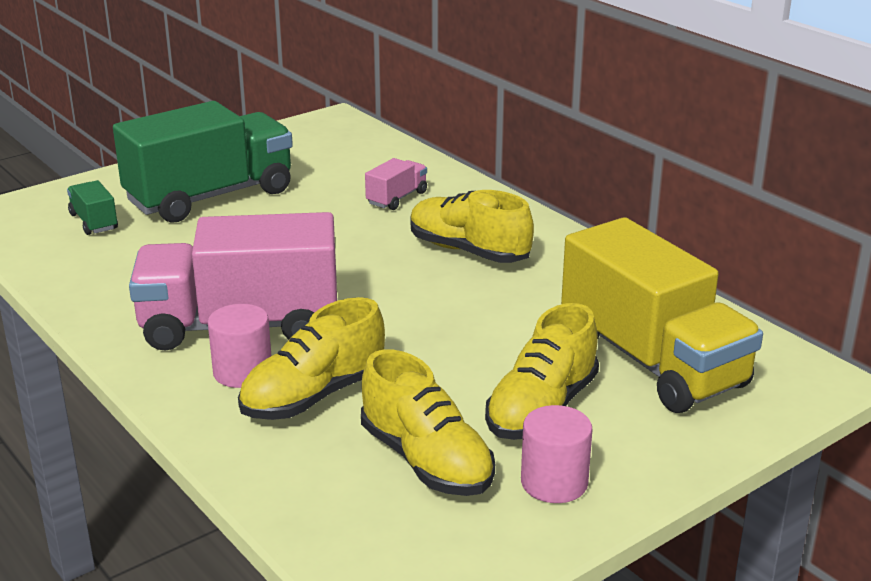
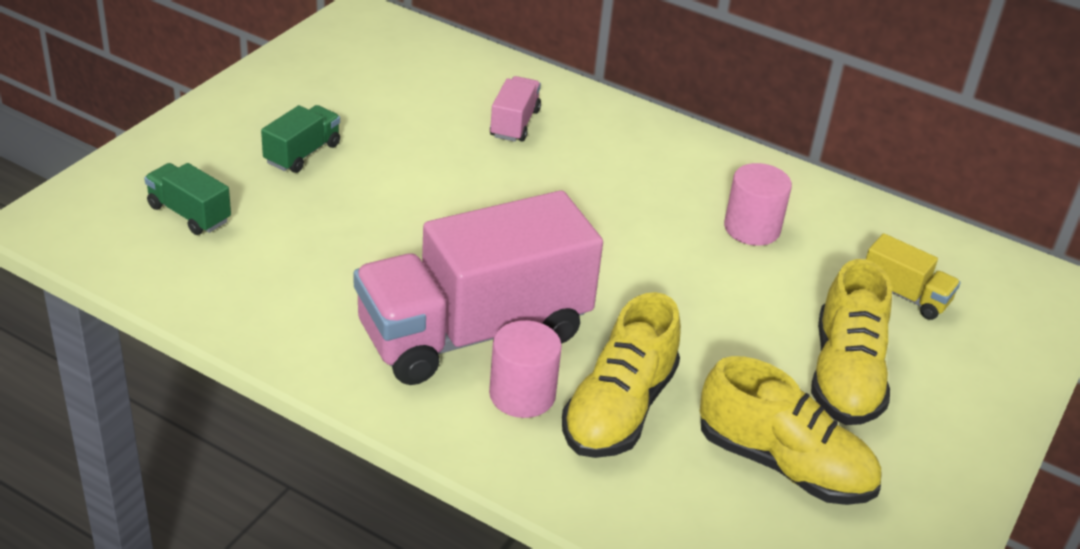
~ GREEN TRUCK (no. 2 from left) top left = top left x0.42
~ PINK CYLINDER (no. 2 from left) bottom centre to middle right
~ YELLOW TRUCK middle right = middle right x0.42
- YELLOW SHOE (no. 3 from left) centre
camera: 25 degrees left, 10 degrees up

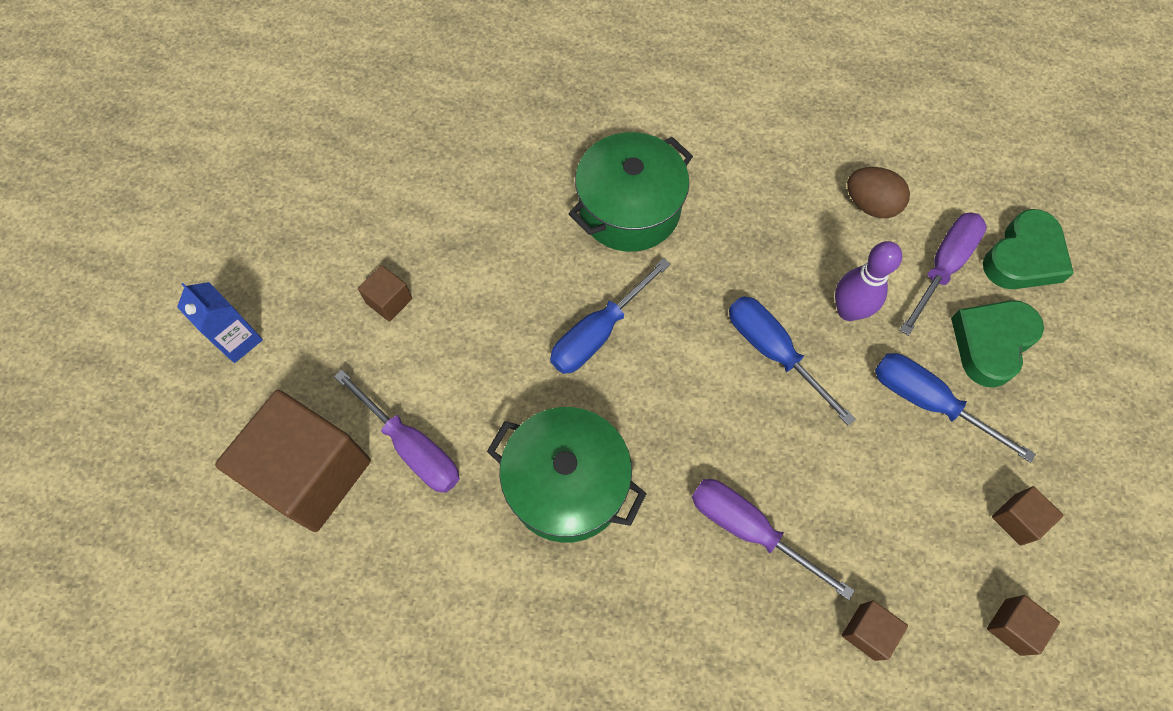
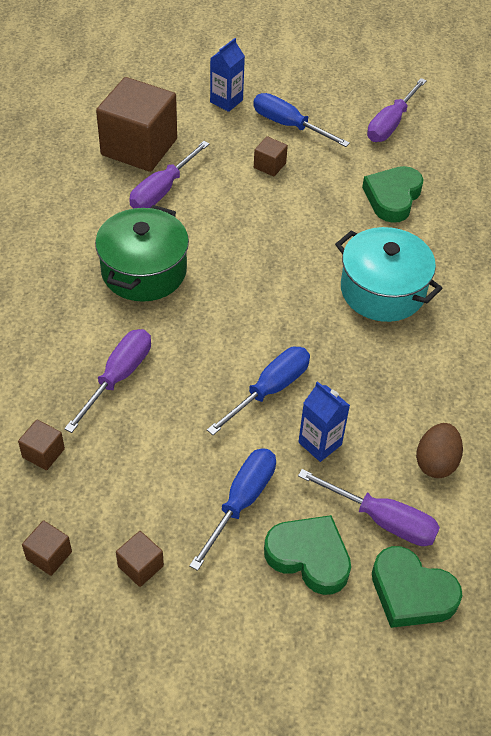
~ BLUE SCREWDRIVER (no. 1 from left in the first image) centre to BLUE SCREWDRIVER (no. 3 from left) top centre
~ PURPLE BOWLING PIN middle right to BLUE CARTON (no. 2 from left) centre
~ GREEN POT (no. 2 from left) top centre to TURQUOISE POT middle right
+ GREEN HEART (no. 2 from left) top right
+ PURPLE SCREWDRIVER (no. 4 from left) top right
camera: 80 degrees right, 15 degrees down

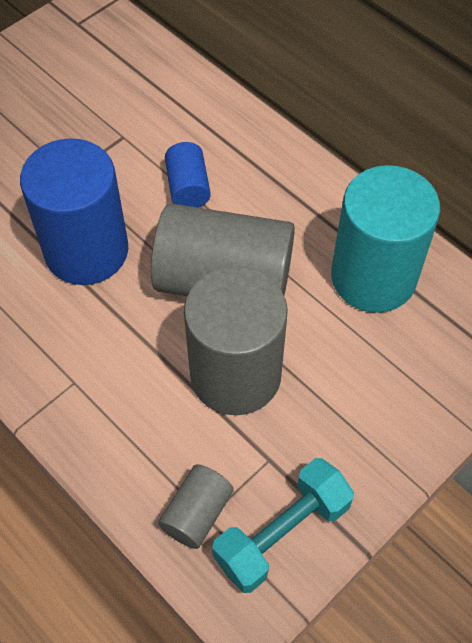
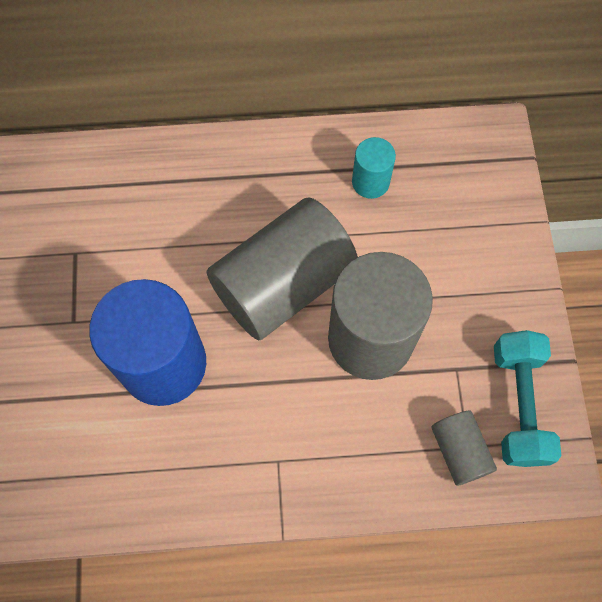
~ TURQUOISE CYLINDER middle right = top centre x0.48
- BLUE CYLINDER (no. 2 from left) top centre
camera: 50 degrees left, 10 degrees up

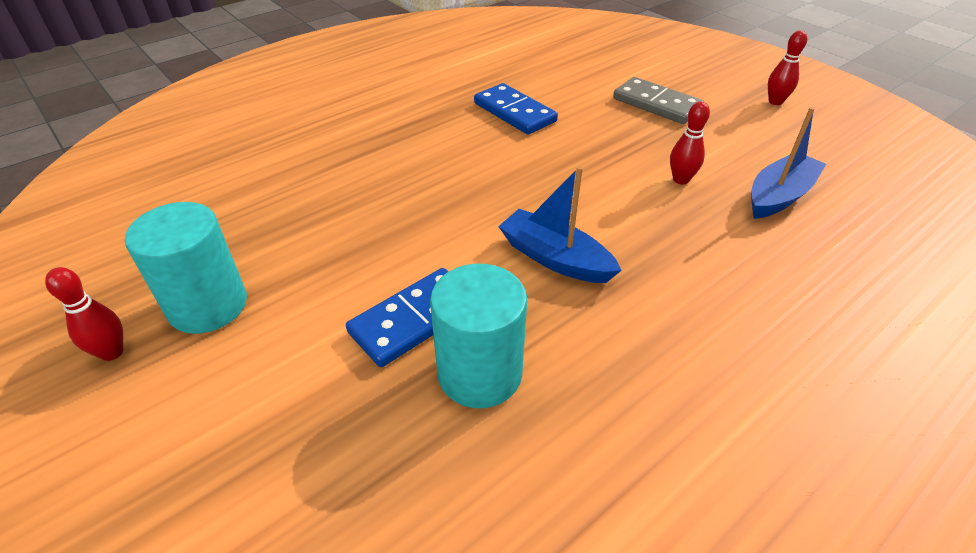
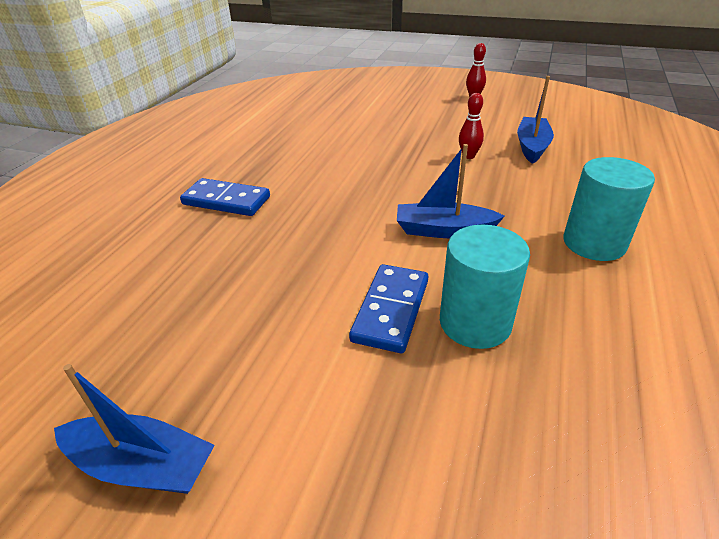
~ RED BOWLING PIN (no. 1 from left) middle left to BLUE BOAT (no. 1 from left) bottom left
~ BLUE DOMINO (no. 2 from left in the first image) top centre to BLUE DOMINO (no. 1 from left) middle left
~ TURQUOISE CYLINDER (no. 1 from left in the first image) middle left to TURQUOISE CYLINDER (no. 2 from left) middle right
- GREY DOMINO top right
camera: 30 degrees left, 5 degrees down

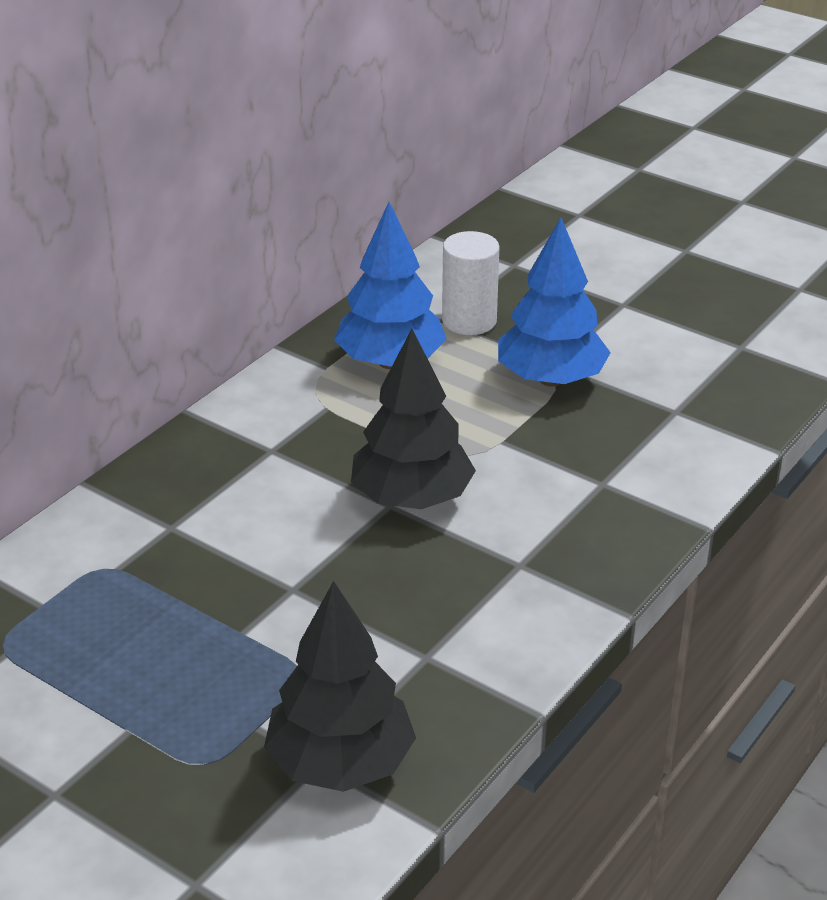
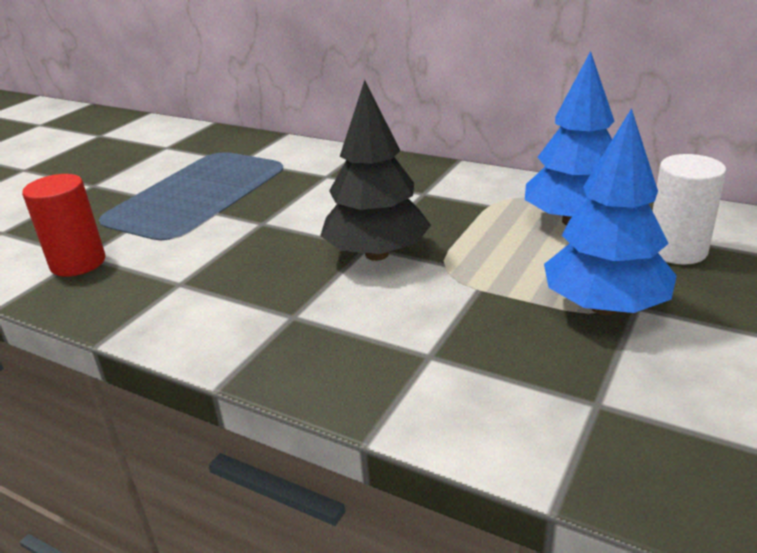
~ BLACK TREE (no. 1 from left) bottom centre to RED CYLINDER middle left
camera: 85 degrees right, 5 degrees down

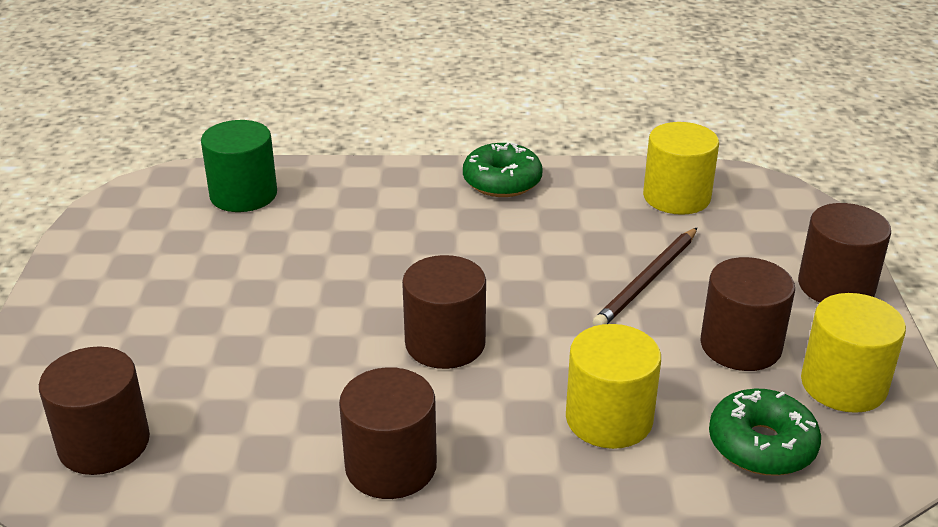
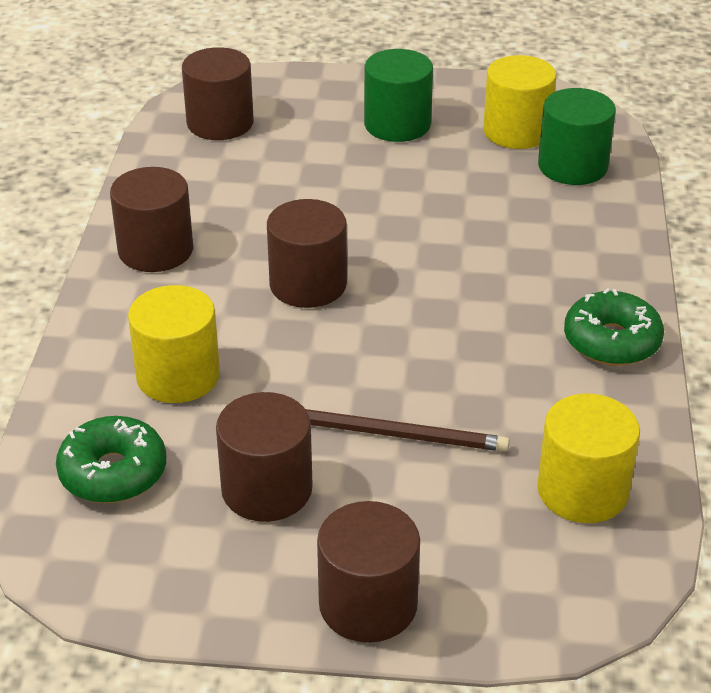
~ BROWN PENCIL middle right = centre 150 degrees clockwise
+ GREEN CYLINDER (no. 1 from left) top centre
~ YELLOW CYLINDER (no. 3 from left in the first image) bottom right to YELLOW CYLINDER (no. 2 from left) top right
camera: 95 degrees right, 5 degrees up

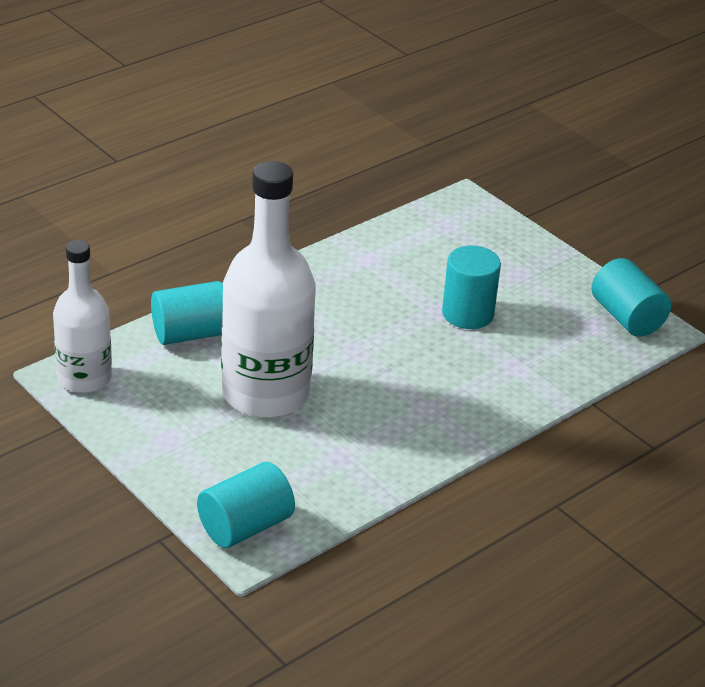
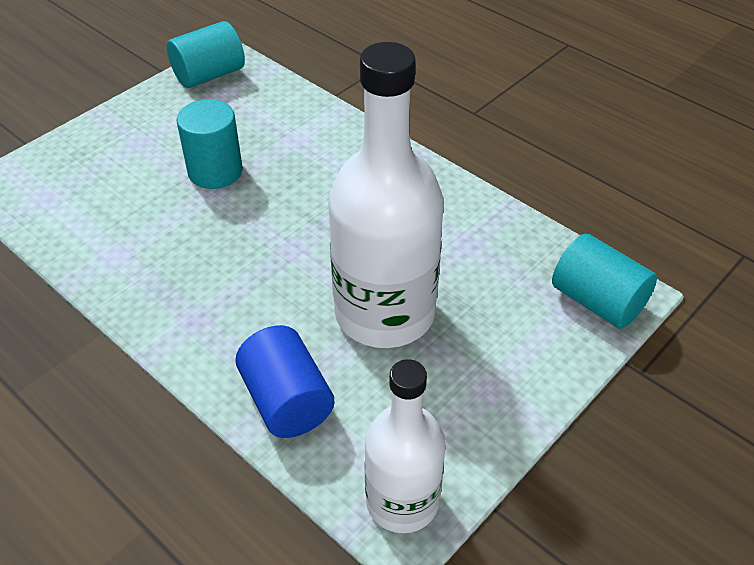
~ TURQUOISE CYLINDER (no. 1 from left) middle left to BLUE CYLINDER bottom centre
camera: 95 degrees left, 10 degrees up

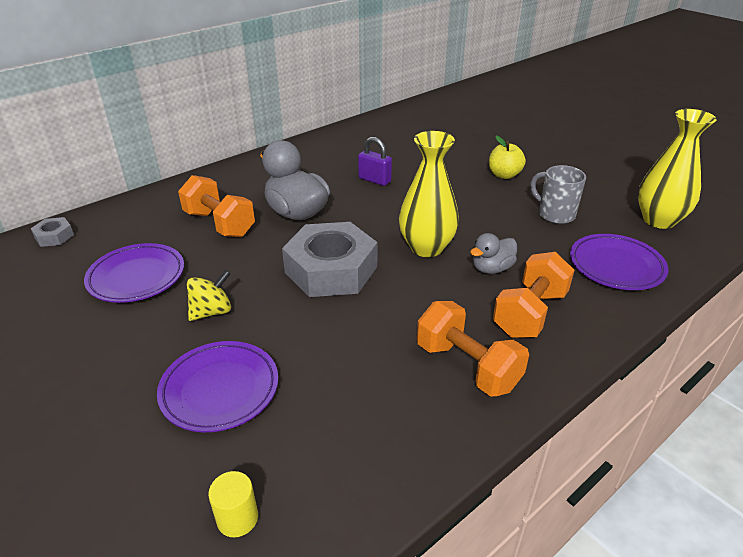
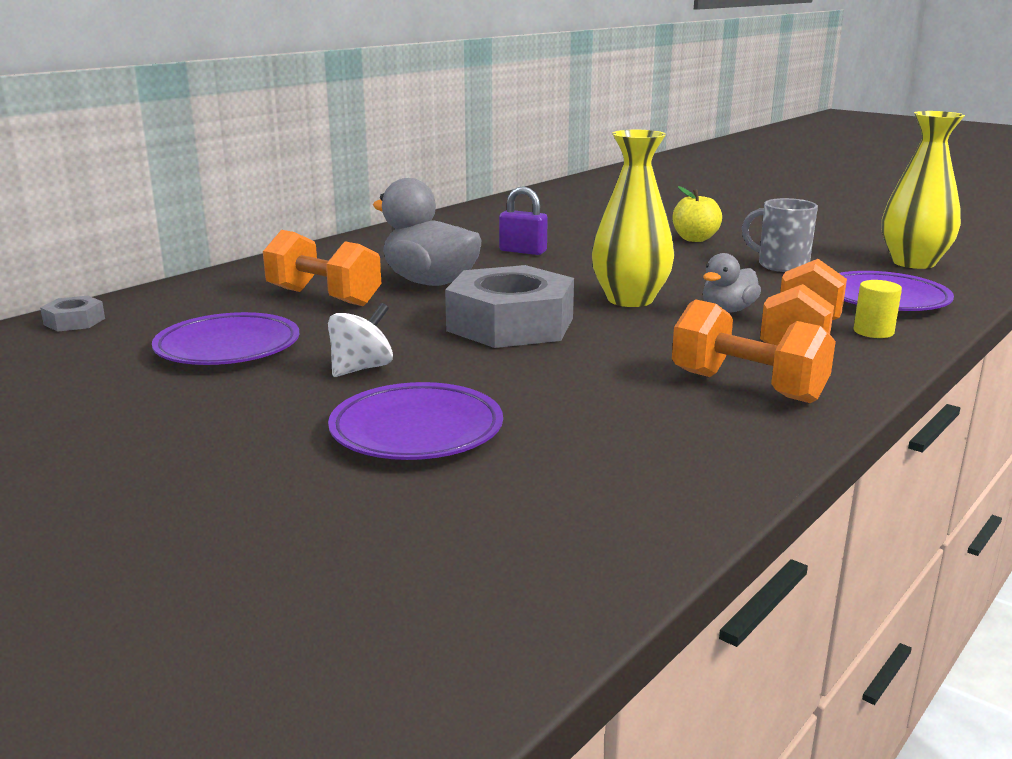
~ YELLOW SPINNING TOP middle left to WHITE SPINNING TOP centre
~ YELLOW CYLINDER bottom left to middle right
camera: 10 degrees left, 15 degrees down

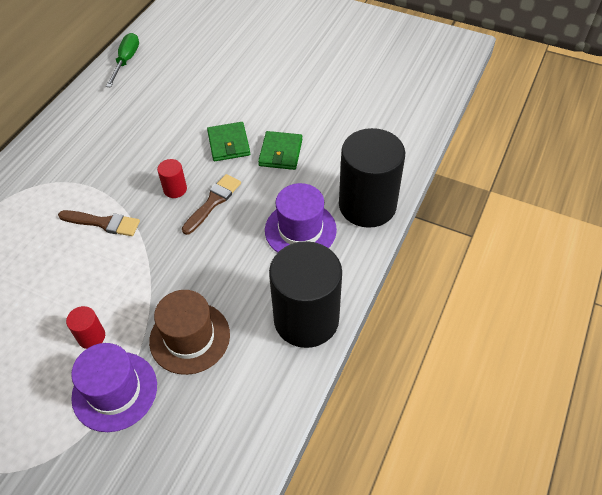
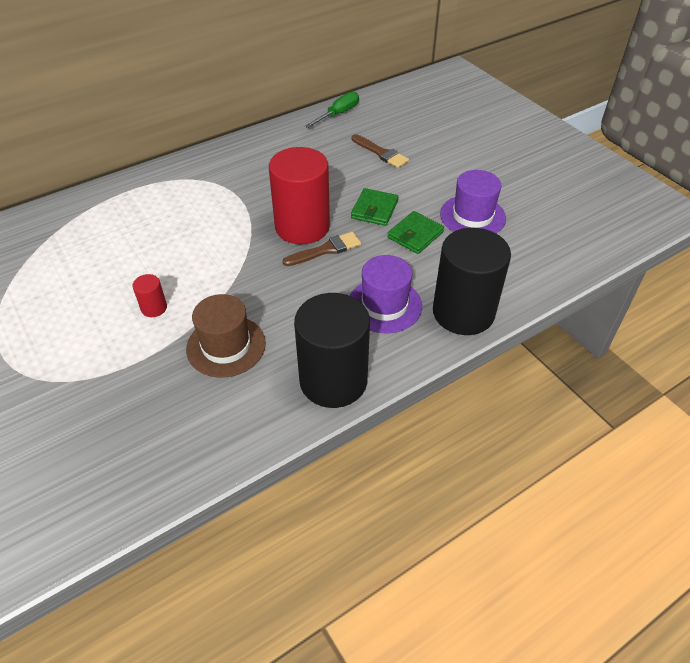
~ RED CYLINDER (no. 2 from left) middle left = top centre x2.39
~ BROWN BRUSH (no. 1 from left in the first image) middle left to BROWN BRUSH (no. 2 from left) top centre
~ PURPLE HAT (no. 1 from left in the first image) bottom left to PURPLE HAT (no. 2 from left) top right
camera: 30 degrees right, 5 degrees down

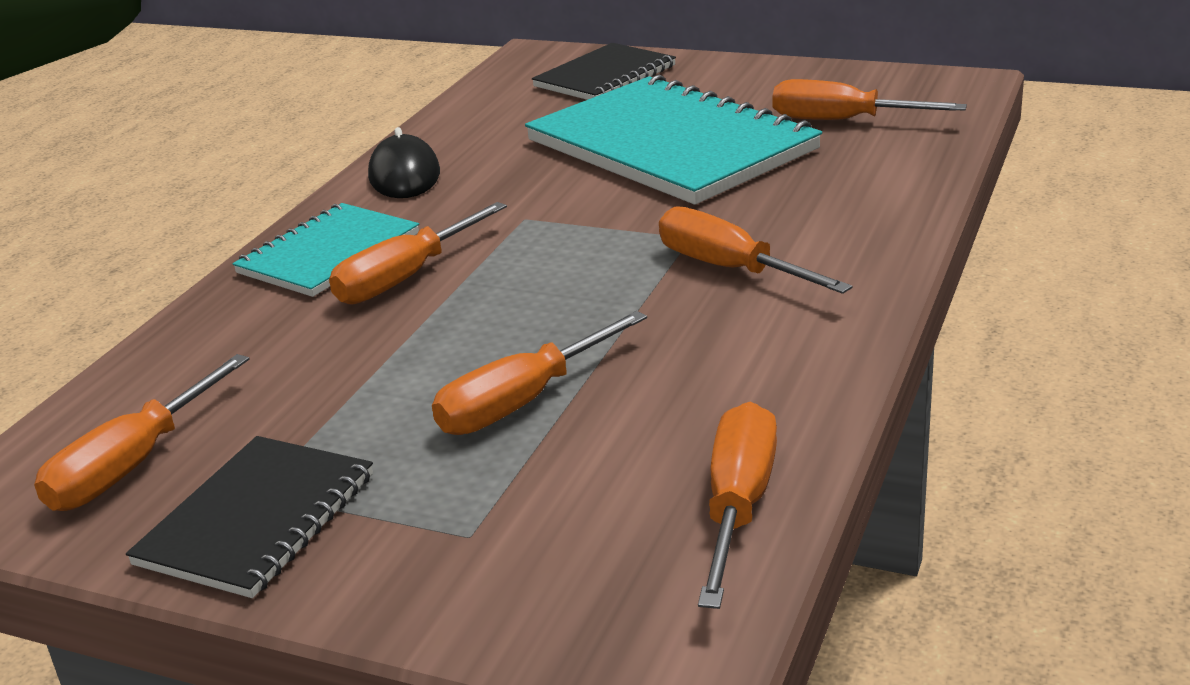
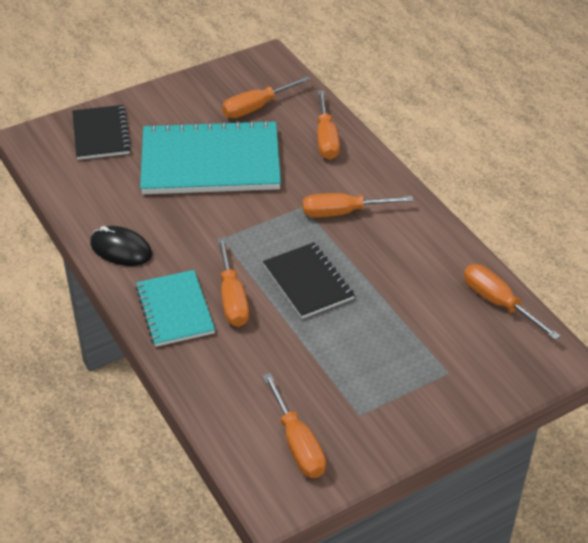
~ BLACK NOTEBOOK (no. 1 from left in the first image) bottom left to BLACK NOTEBOOK (no. 2 from left) centre
~ ORANGE SCREWDRIVER (no. 3 from left in the first image) centre to ORANGE SCREWDRIVER (no. 4 from left) top centre
camera: 55 degrees left, 15 degrees up

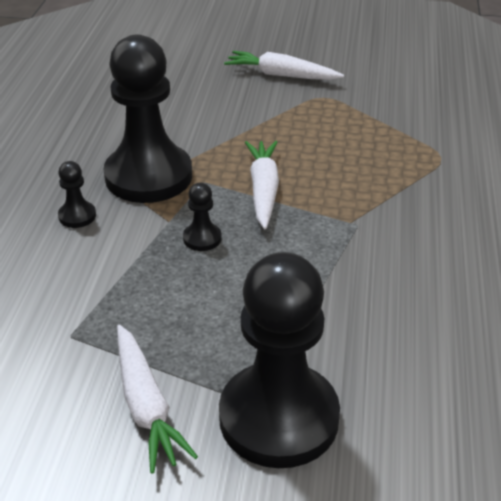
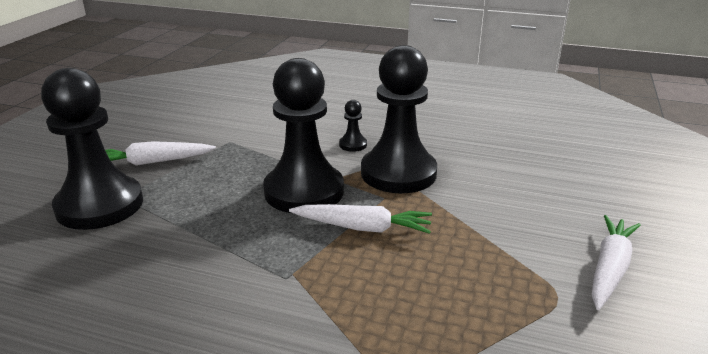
~ BLACK PAWN (no. 3 from left in the first image) centre = centre x2.48
camera: 100 degrees right, 10 degrees down

